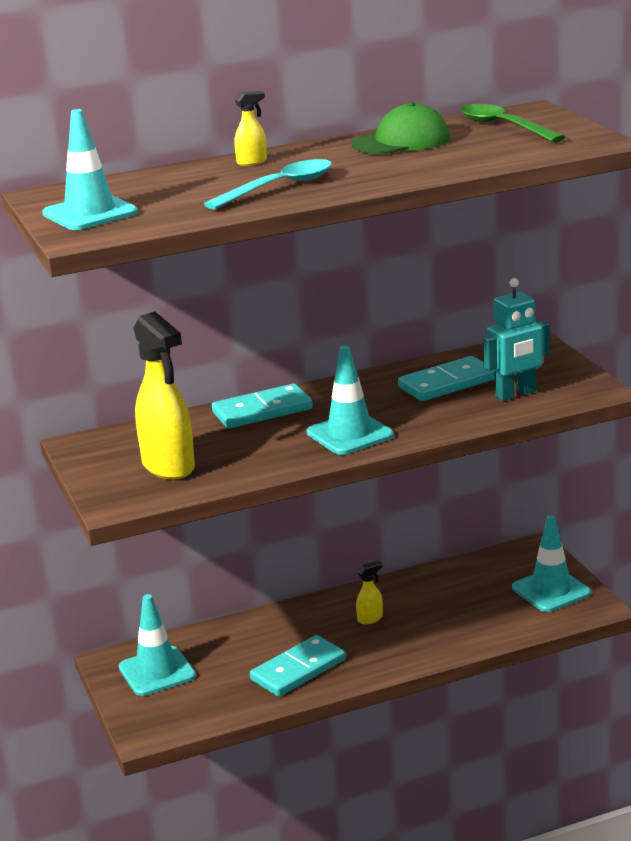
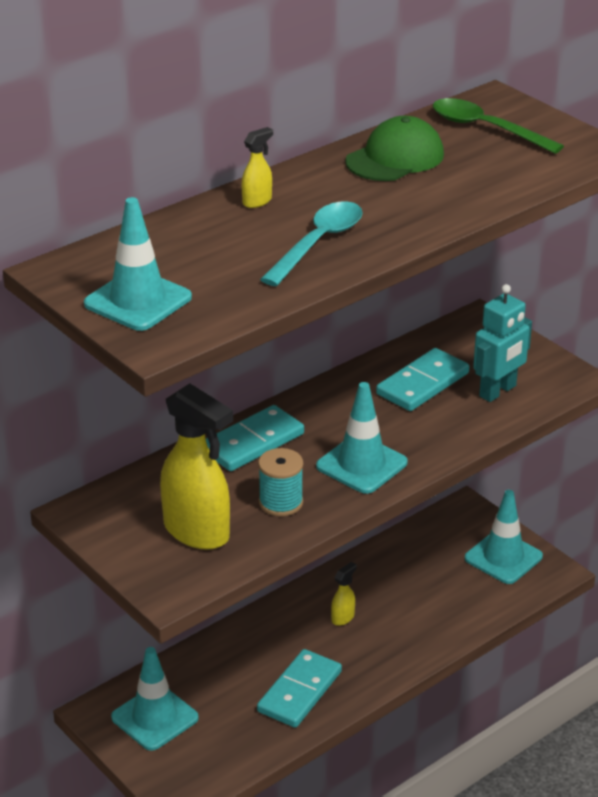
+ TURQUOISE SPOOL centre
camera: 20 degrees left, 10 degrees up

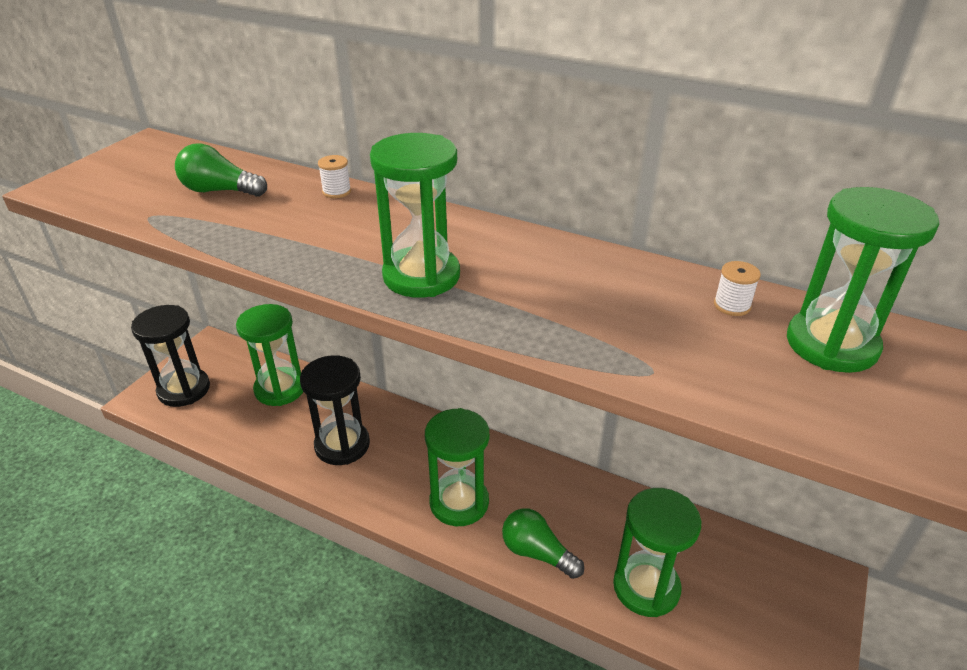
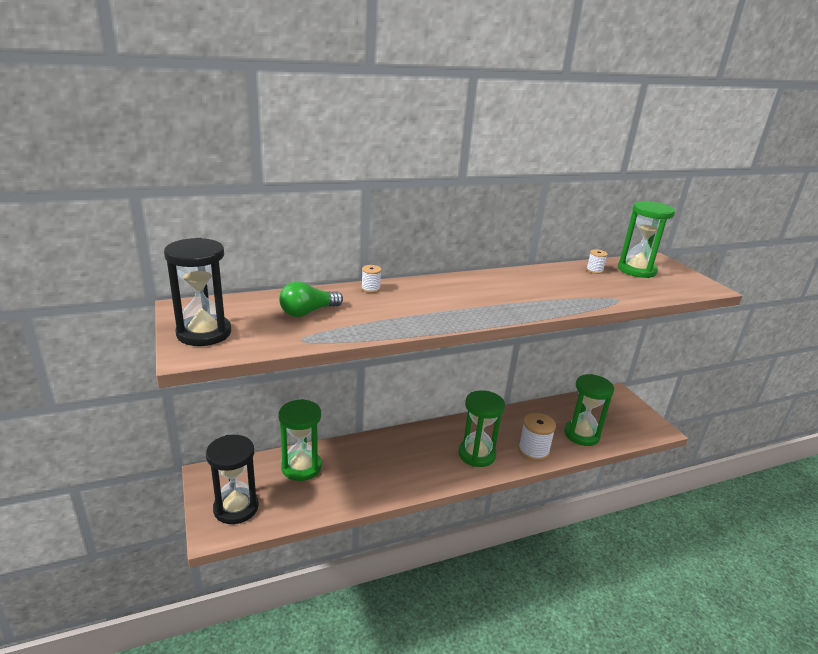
~ BLACK HOURGLASS (no. 2 from left in the first image) centre to BLACK HOURGLASS (no. 1 from left) middle left
~ GREEN LIGHT BULB (no. 2 from left) bottom centre to WHITE SPOOL (no. 2 from left) bottom centre
- GREEN HOURGLASS (no. 2 from left) top centre
camera: 50 degrees left, 10 degrees down

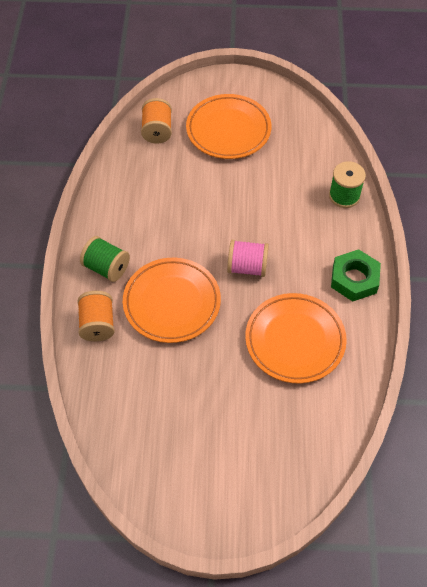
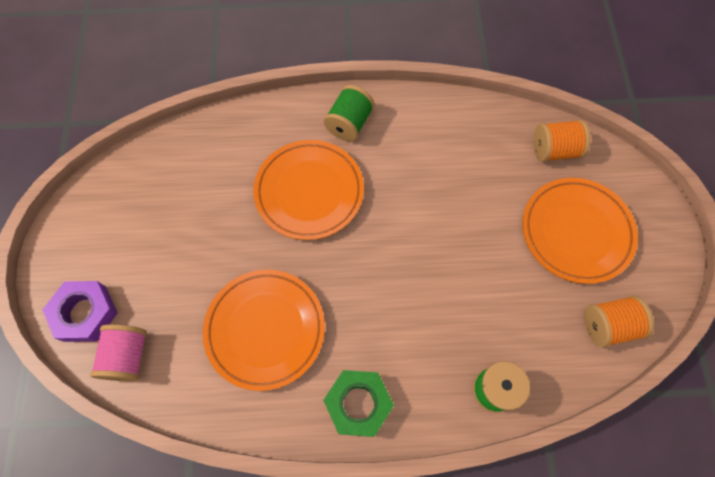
+ PURPLE NUT middle left
~ PINK SPOOL centre to bottom left
~ ORANGE SPOOL (no. 1 from left in the first image) middle left to ORANGE SPOOL (no. 2 from left) bottom right
camera: 85 degrees right, 10 degrees up

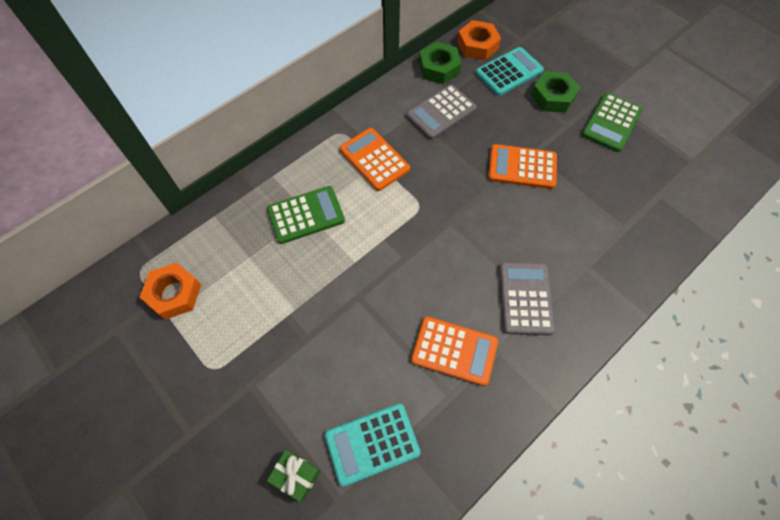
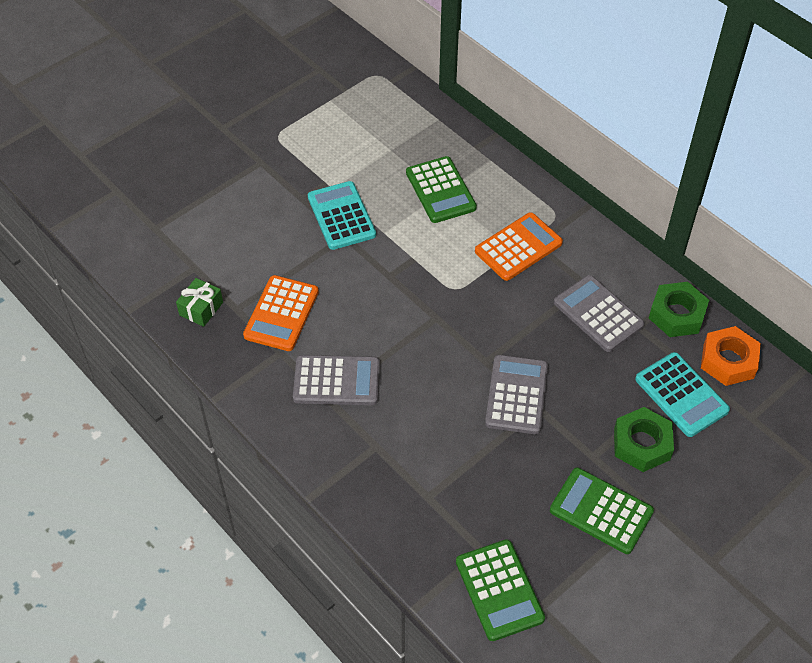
~ GREEN GIFT bottom centre to middle left
~ TURQUOISE CALCULATOR (no. 1 from left) bottom centre to top centre
+ GREEN CALCULATOR (no. 2 from left) bottom centre
~ ORANGE CALCULATOR (no. 3 from left) top right to GREY CALCULATOR (no. 2 from left) centre
- ORANGE NUT (no. 1 from left) middle left
camera: 90 degrees right, 10 degrees down

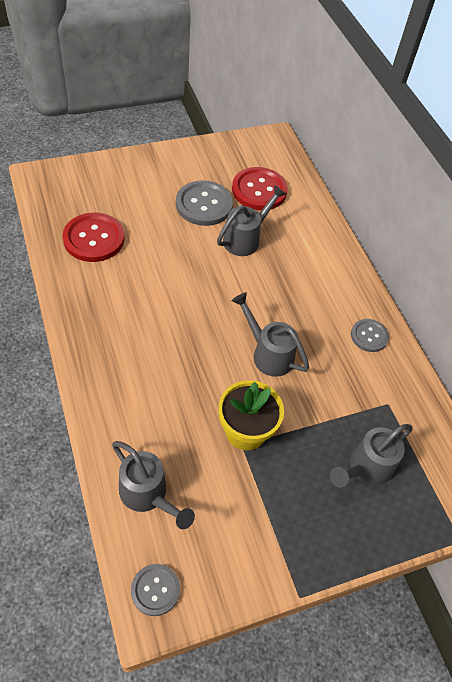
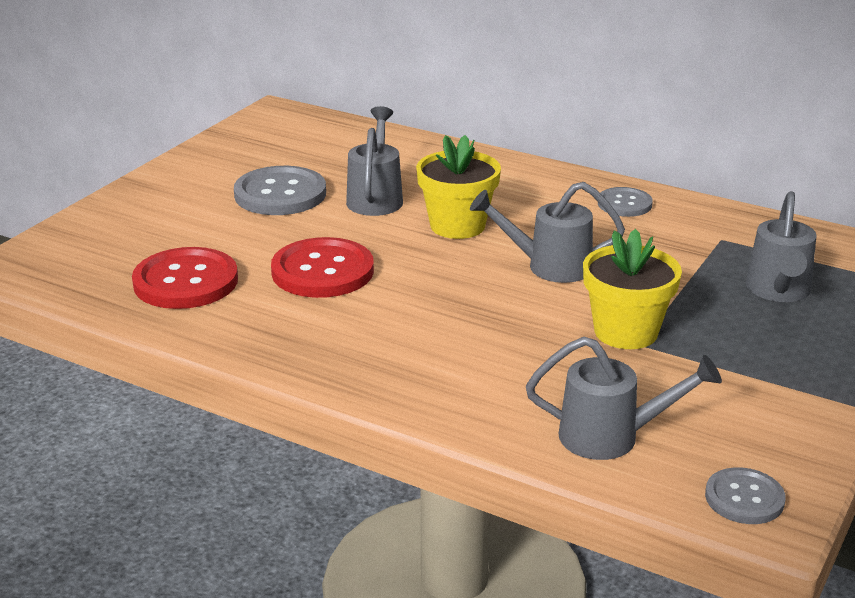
~ RED BUTTON (no. 2 from left) top centre to centre
+ YELLOW FLOWER POT (no. 1 from left) top centre
camera: 35 degrees left, 25 degrees down

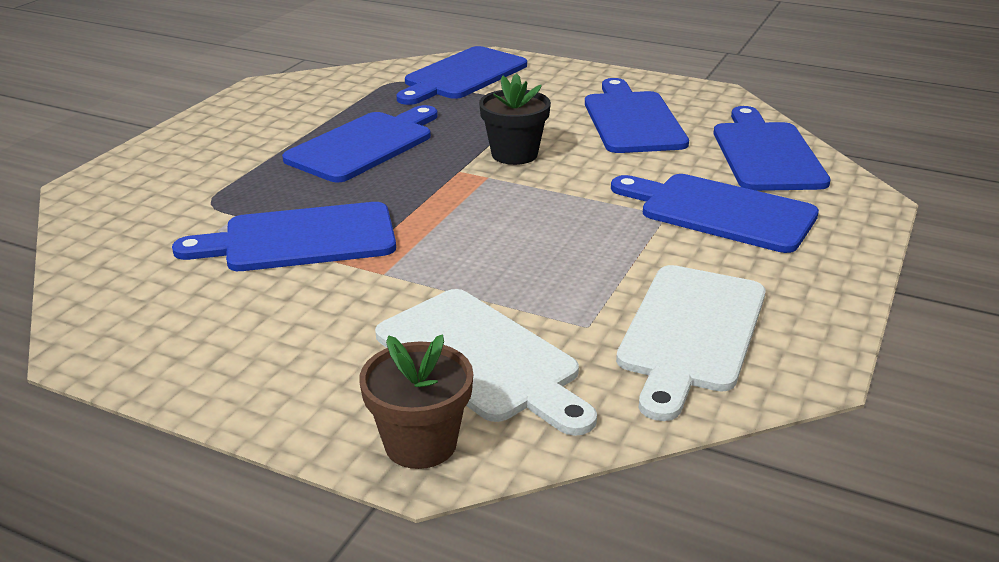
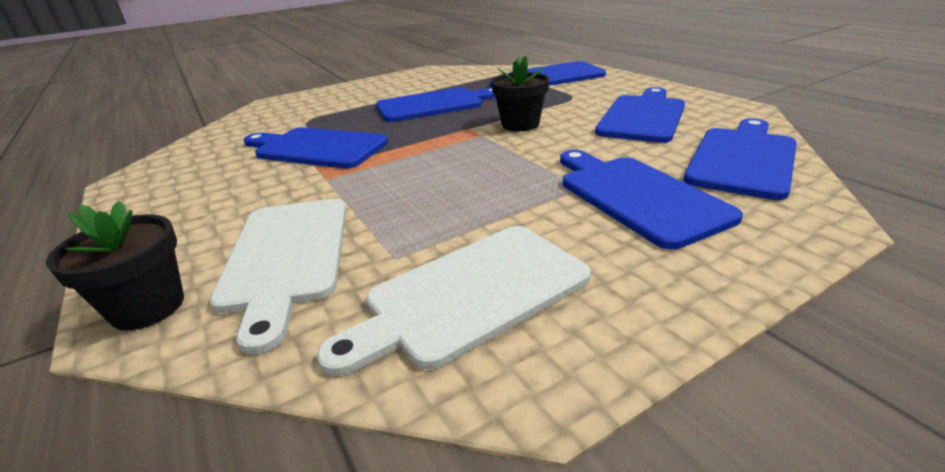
~ BROWN FLOWER POT bottom centre to BLACK FLOWER POT (no. 1 from left) middle left
camera: 35 degrees right, 0 degrees up

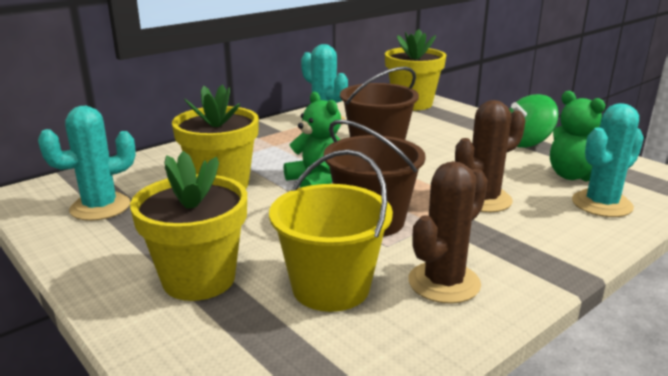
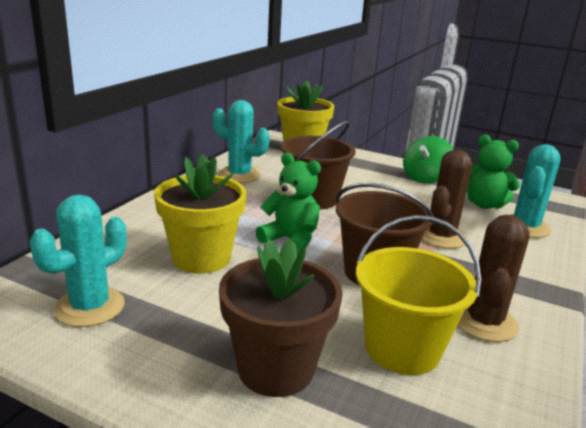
~ YELLOW FLOWER POT (no. 1 from left) middle left to BROWN FLOWER POT bottom centre
camera: 25 degrees left, 0 degrees up

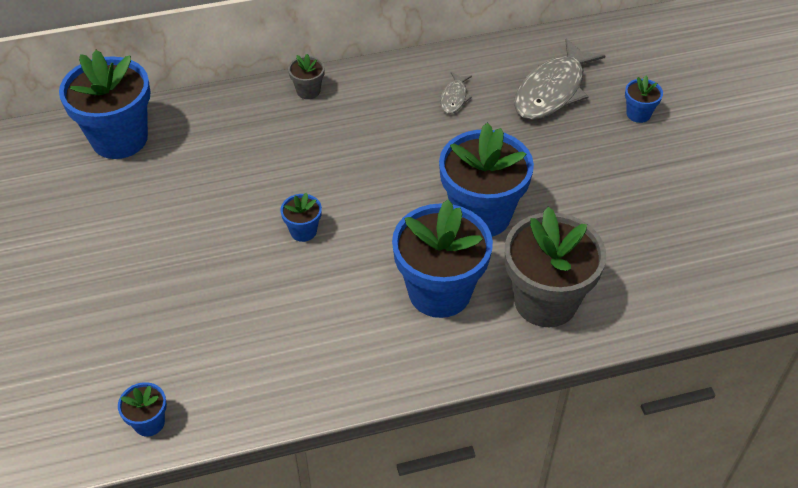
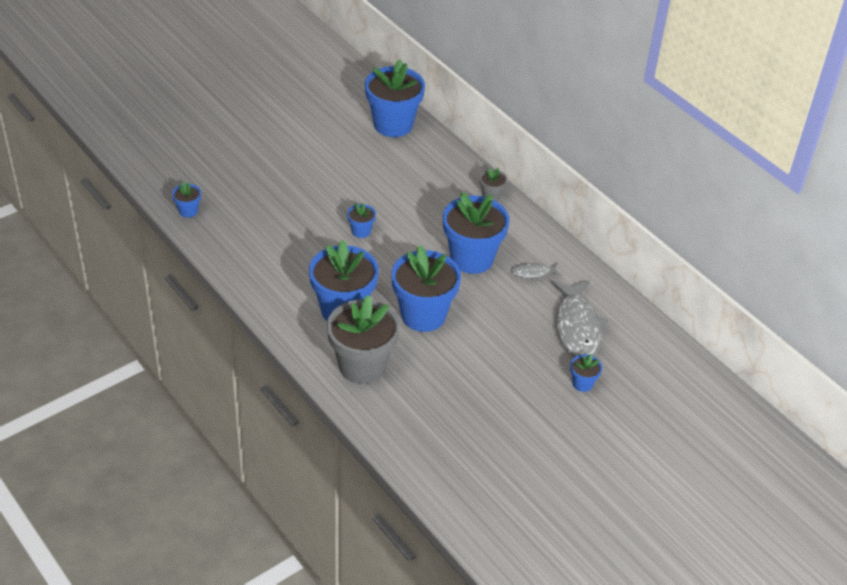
+ BLUE FLOWER POT (no. 6 from left) centre
~ GREY FISH (no. 2 from left) top right = middle right 105 degrees counterclockwise
camera: 65 degrees right, 5 degrees down

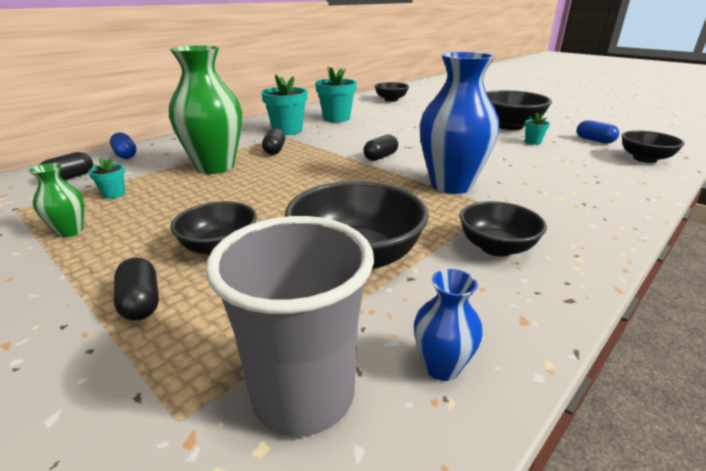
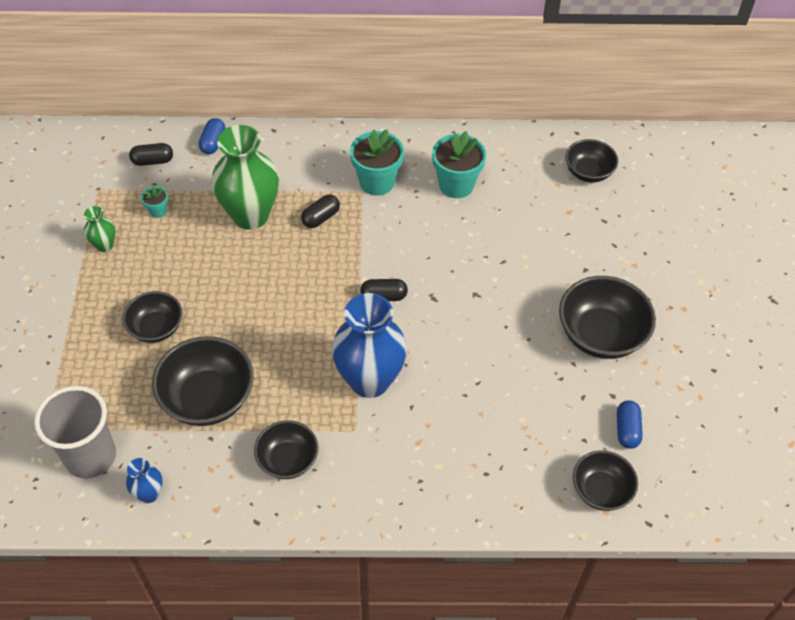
- BLACK CAPSULE (no. 2 from left) middle left
- TURQUOISE FLOWER POT (no. 4 from left) top right
camera: 45 degrees right, 25 degrees up

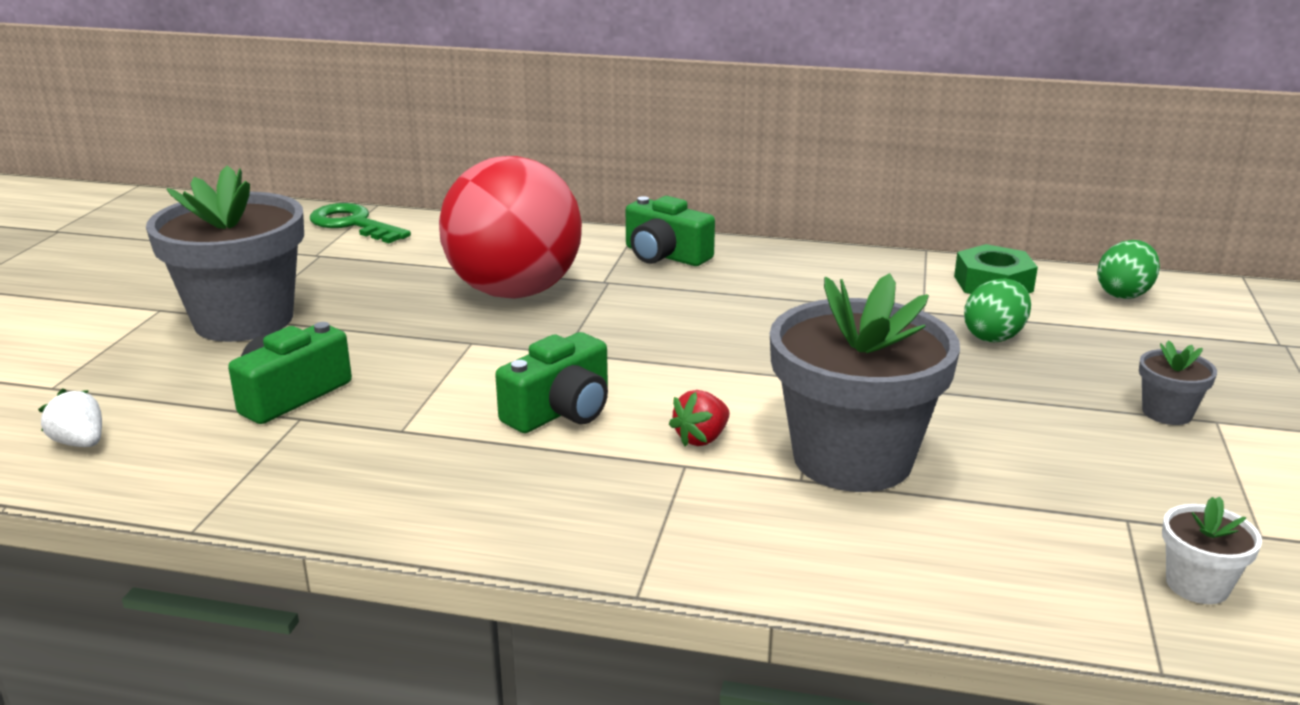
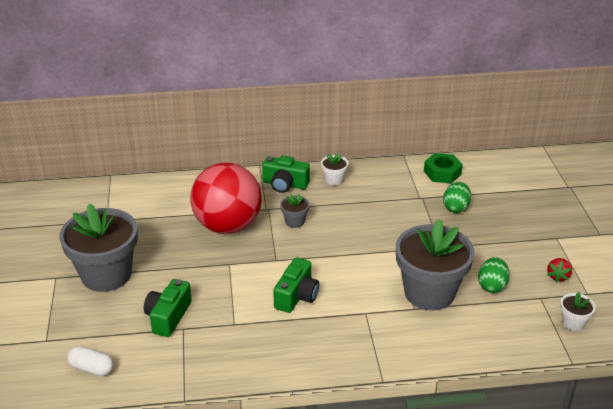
~ WHITE STRAWBERRY middle left to WHITE CAPSULE bottom left
~ GREY FLOWER POT (no. 3 from left in the first image) middle right to GREY FLOWER POT (no. 2 from left) centre
+ WHITE FLOWER POT (no. 1 from left) centre
~ GREEN EGG (no. 2 from left) middle right to bottom right
~ RED STRAWBERRY centre to middle right
- GREEN KEY top left
camera: 20 degrees left, 10 degrees up

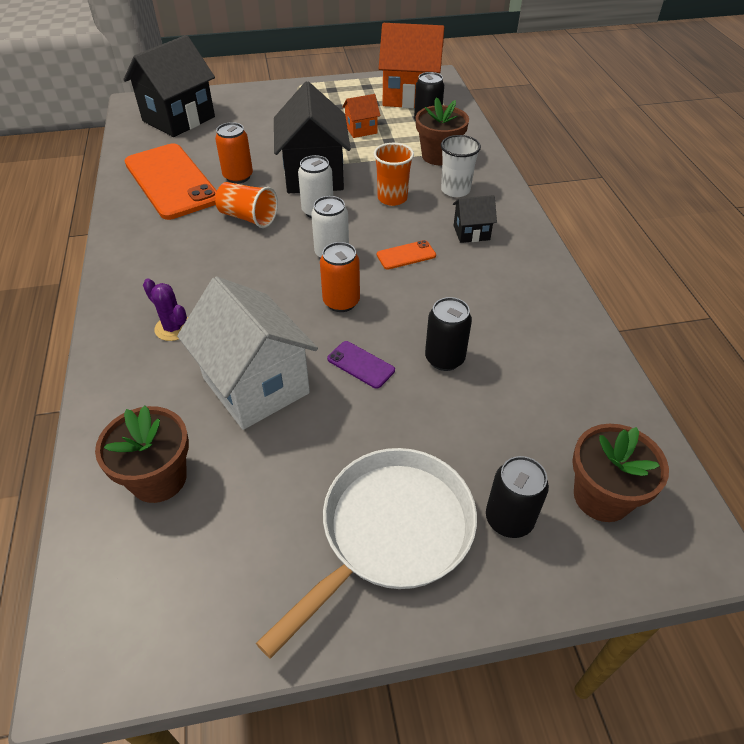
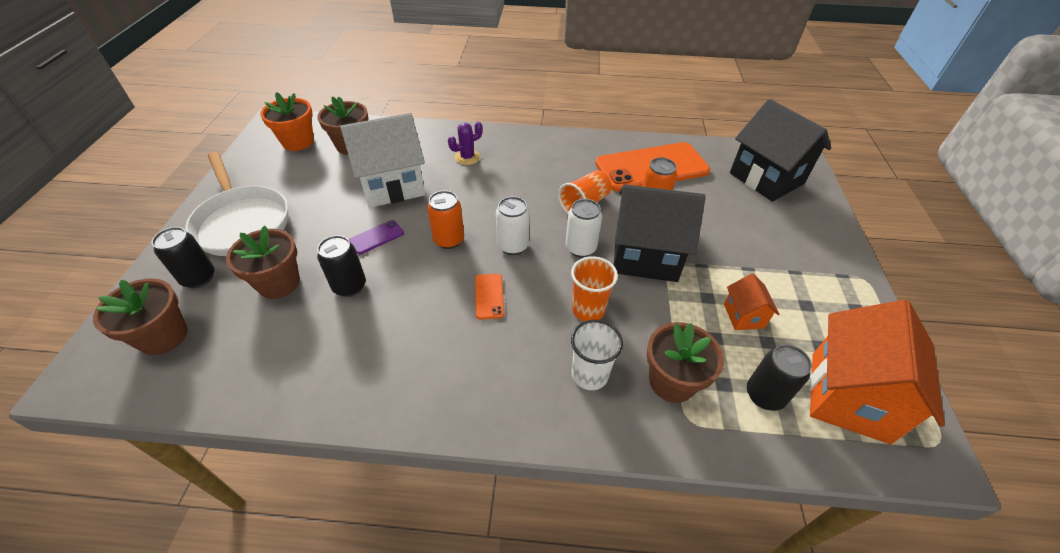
+ BROWN FLOWER POT (no. 2 from left) middle left
+ ORANGE FLOWER POT top left
- BLACK HOUSE (no. 3 from left) top centre
camera: 105 degrees right, 0 degrees up

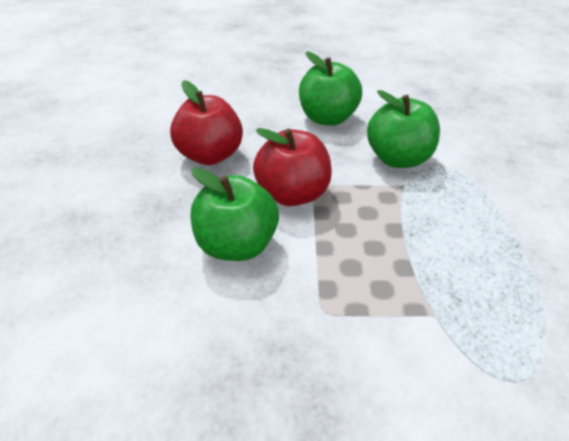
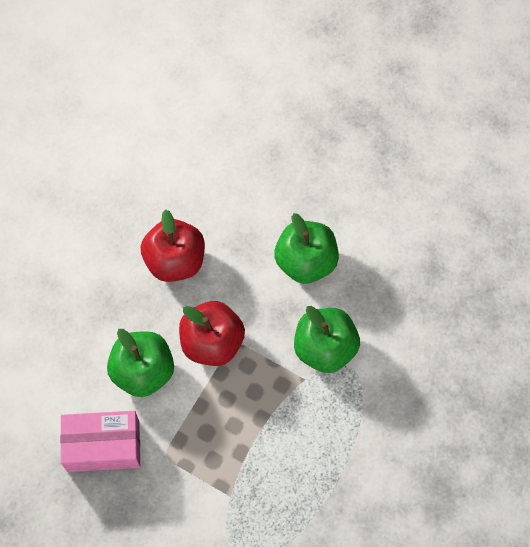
+ PINK BOX bottom left
camera: 30 degrees right, 25 degrees up

